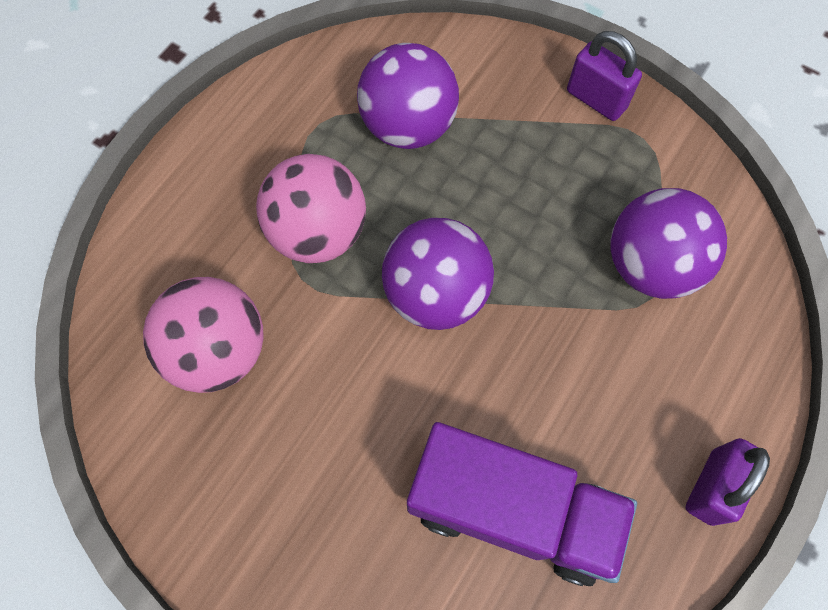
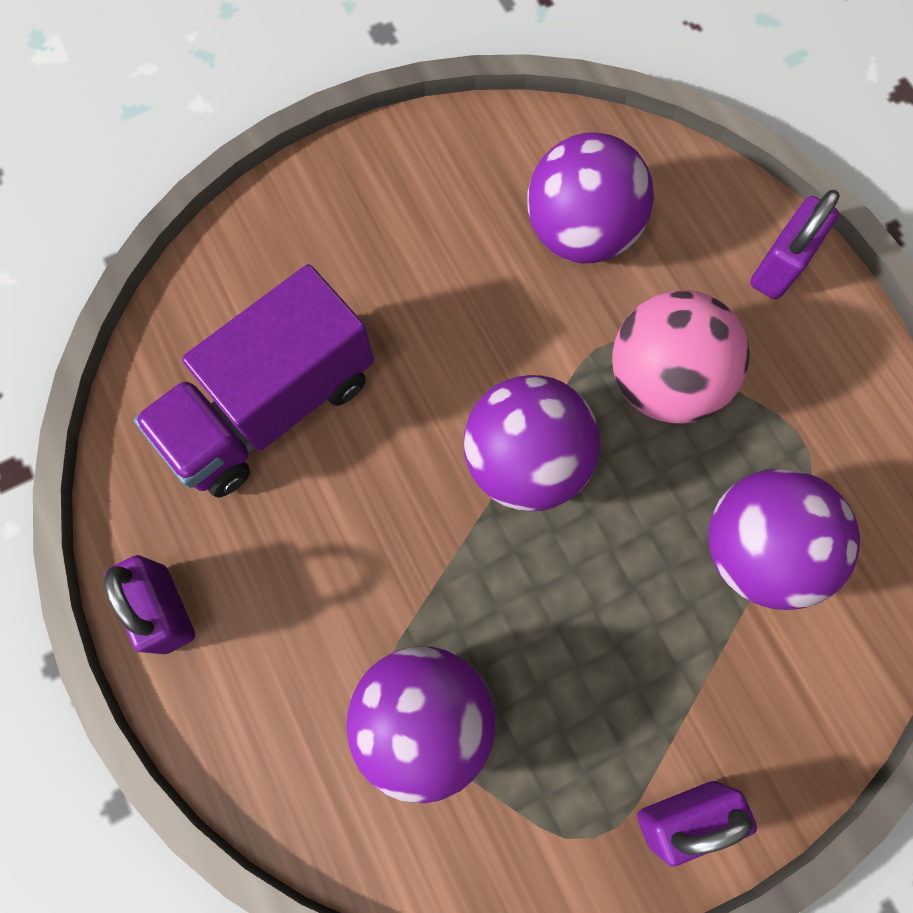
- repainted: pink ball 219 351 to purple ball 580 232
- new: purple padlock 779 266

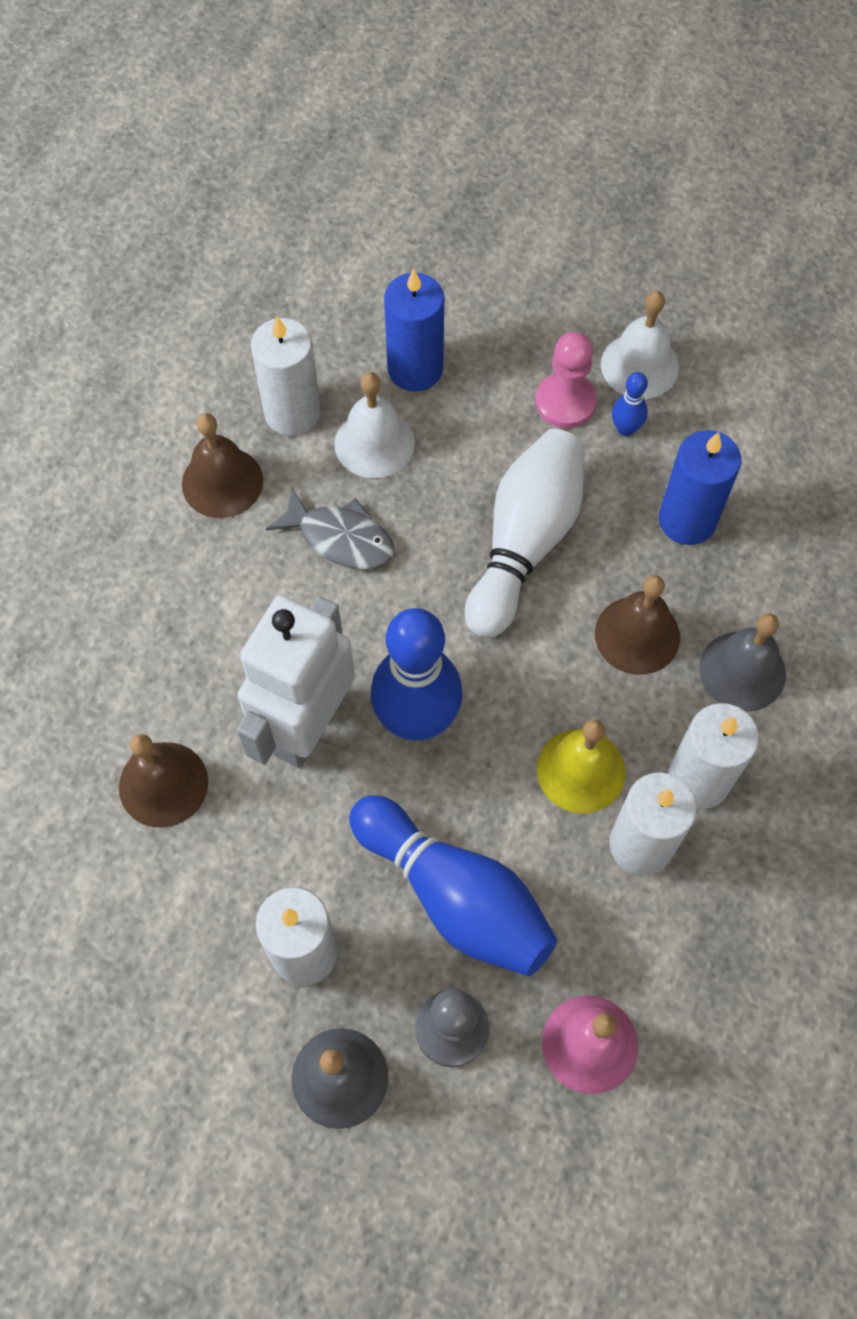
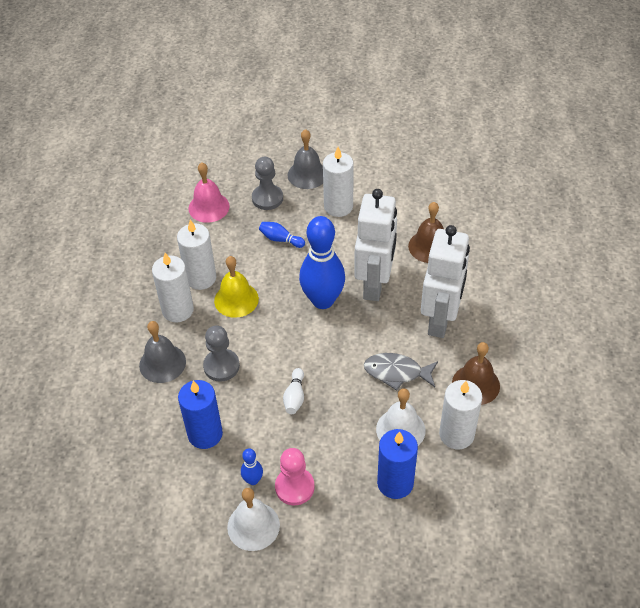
- scaled: blue bowling pin 455 896 = 280 239 x0.43
- scaled: white bowling pin 524 543 = 295 397 x0.43
- swapped: brown bell 637 635 to grey pawn 221 366
- new: white robot 440 320

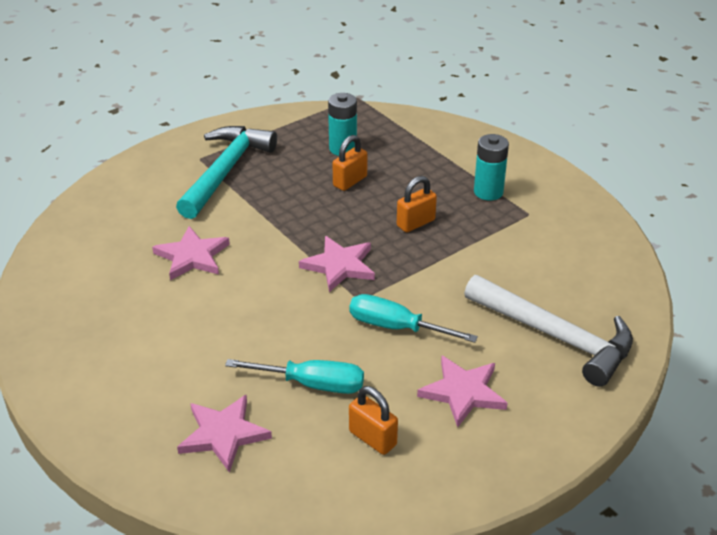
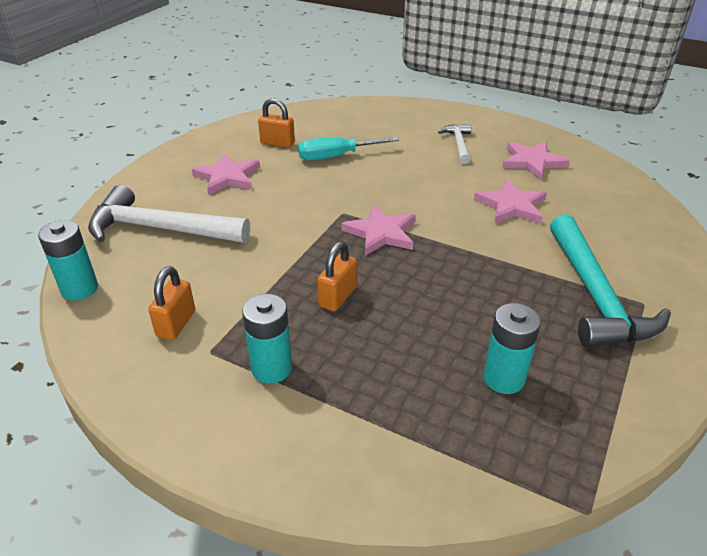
- shifted: pink star 223 434 to 532 162
- shifted: orange padlock 350 181 to 176 324
- gone: turquoise screwdriver 396 327
- new: turquoise battery 79 289
- new: white hammer 458 144

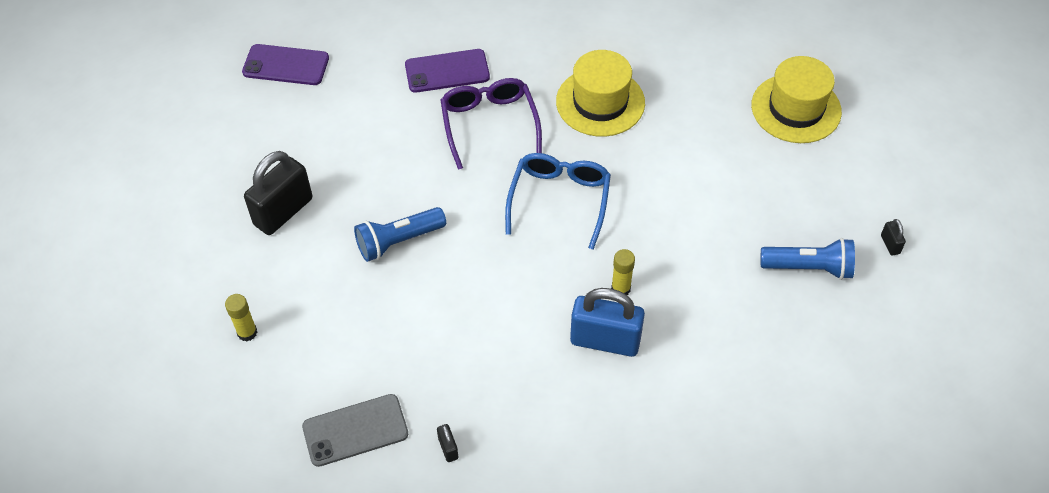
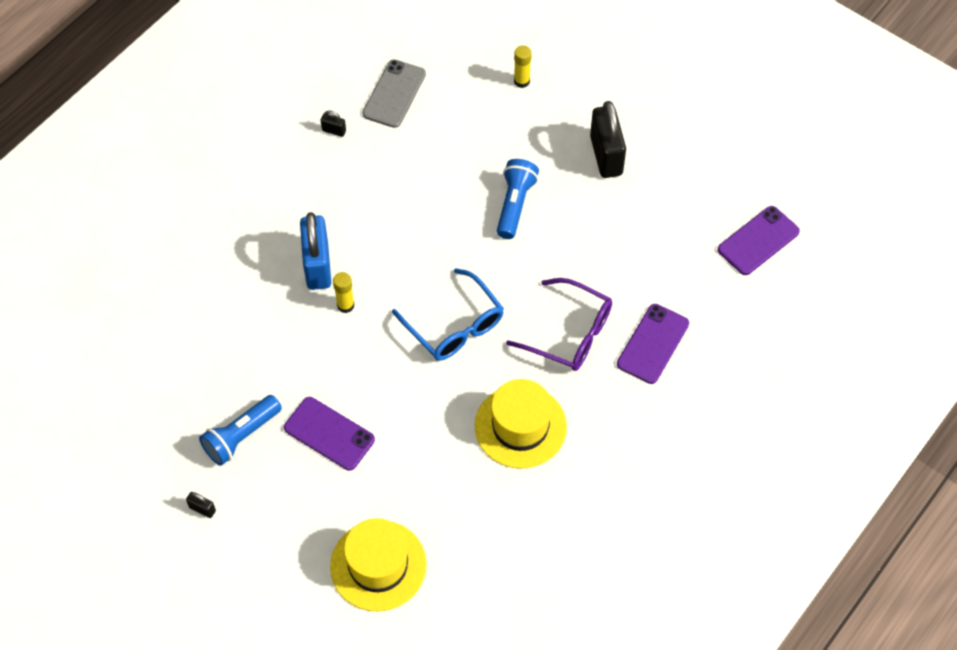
- rotated: blue padlock 605 340 = 317 265 60 degrees counterclockwise
- new: purple phone 329 434

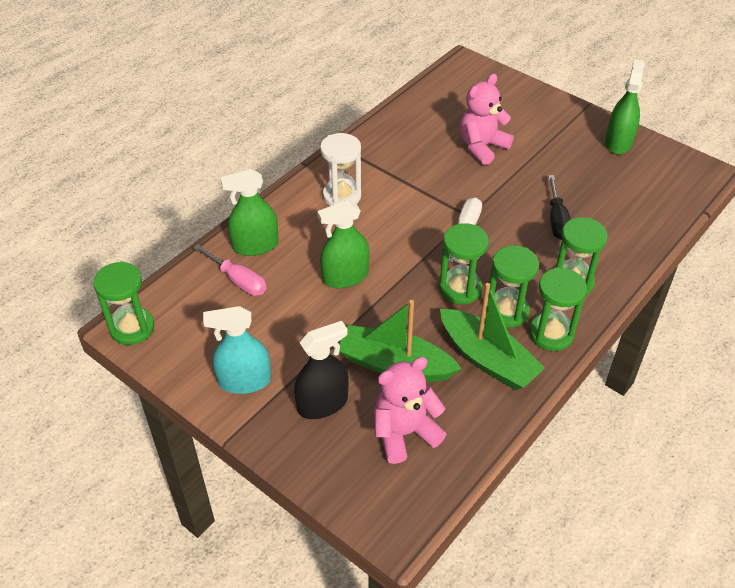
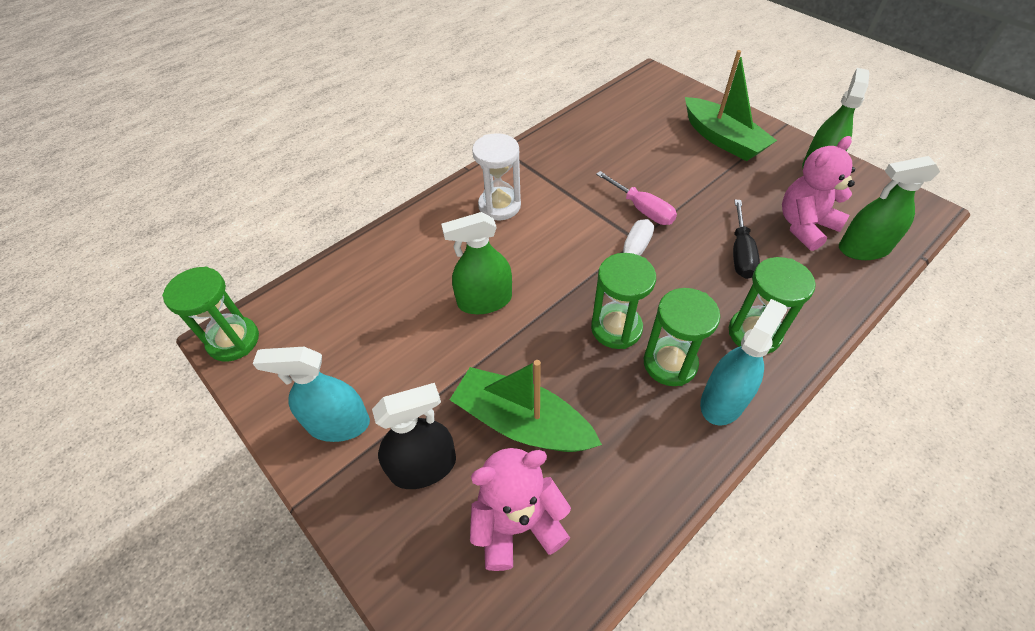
- shifted: pink screwdriver 238 280 to 642 209
- shifted: green spray bottle 255 245 to 863 248
- shifted: green boat 487 359 to 722 139
- shifted: pink teddy bear 482 147 to 805 226
- swapped: green hourglass 551 334 to turquoise spray bottle 723 400

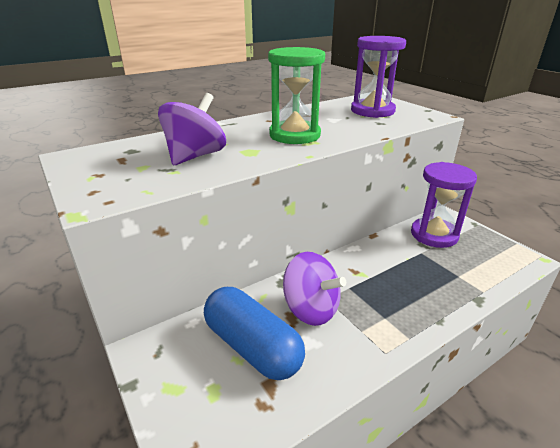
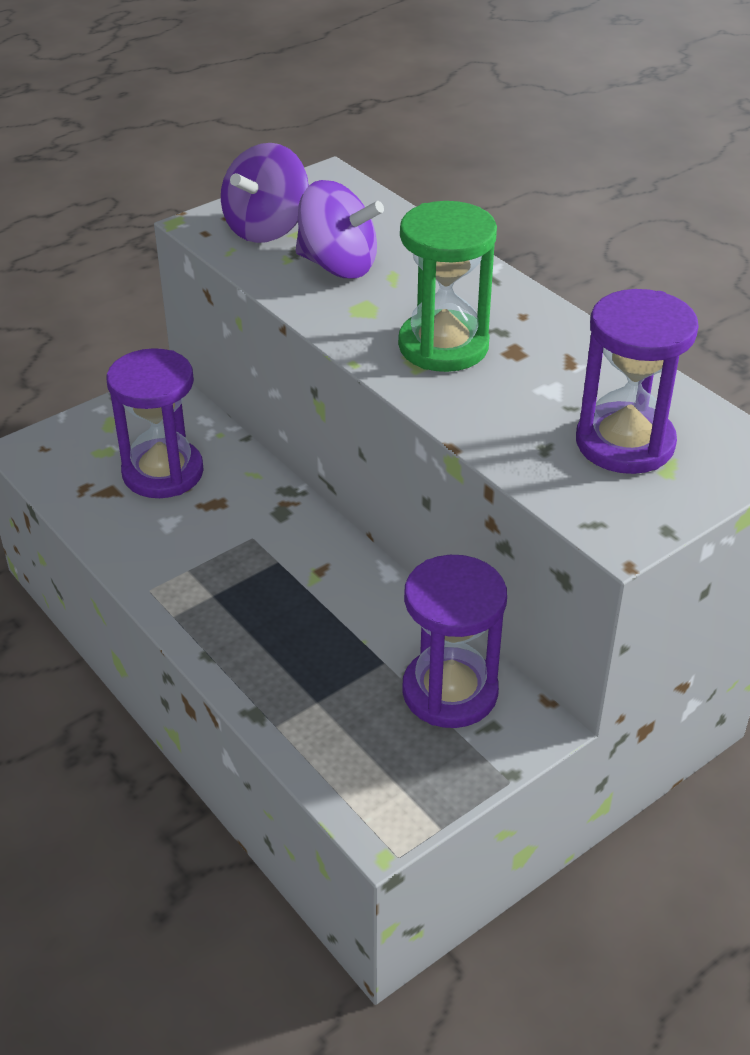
- swapped: blue capsule 252 347 to purple hourglass 163 472
- shifted: purple spinning top 311 309 to 266 228

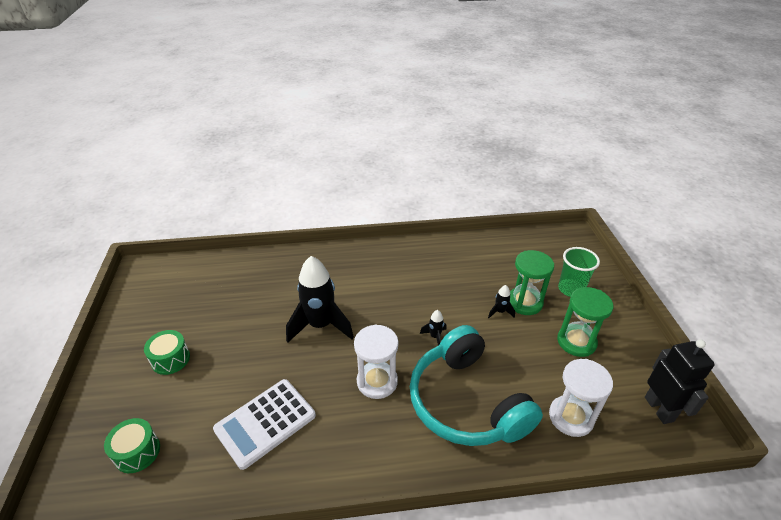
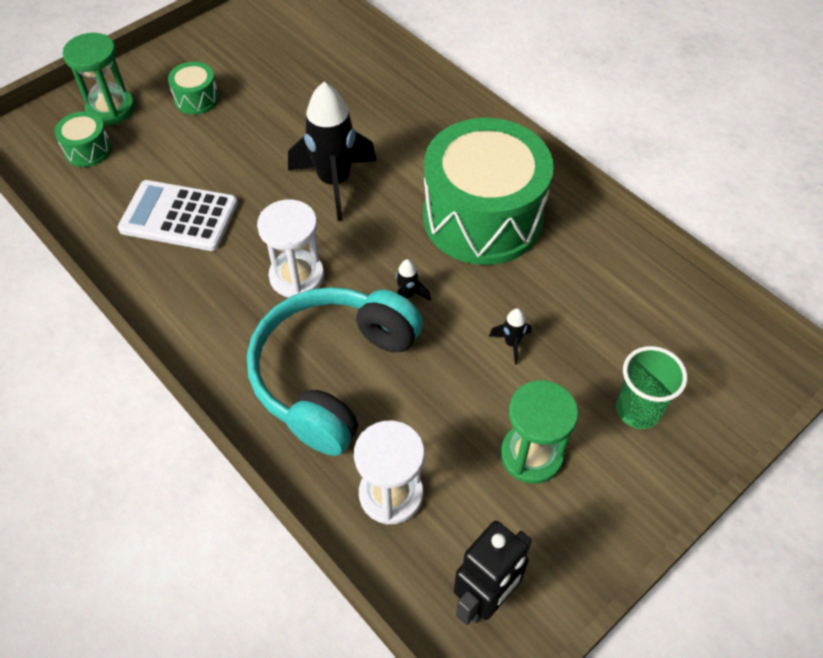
- shifted: green hourglass 524 302 to 111 109
- new: green drum 482 217

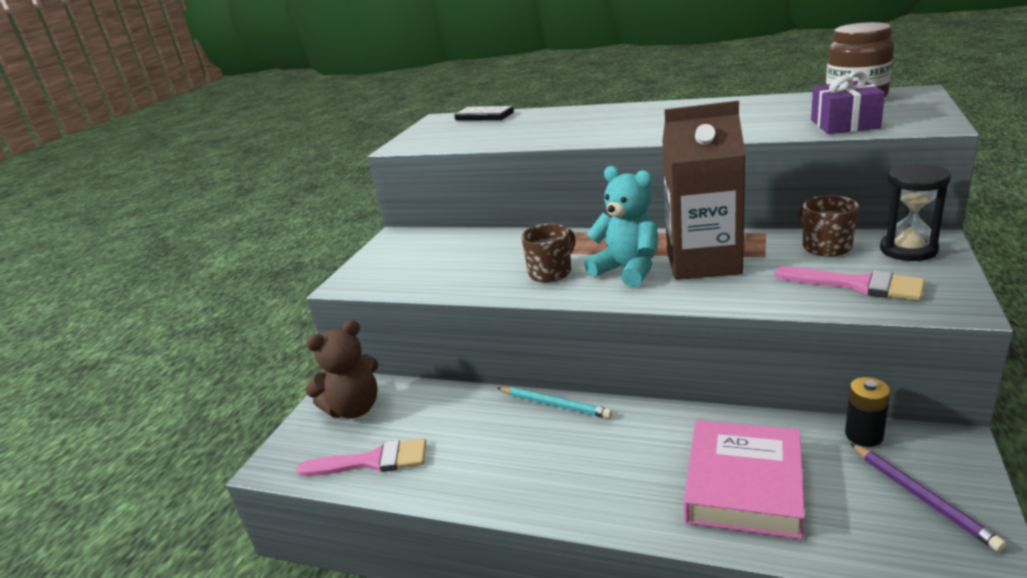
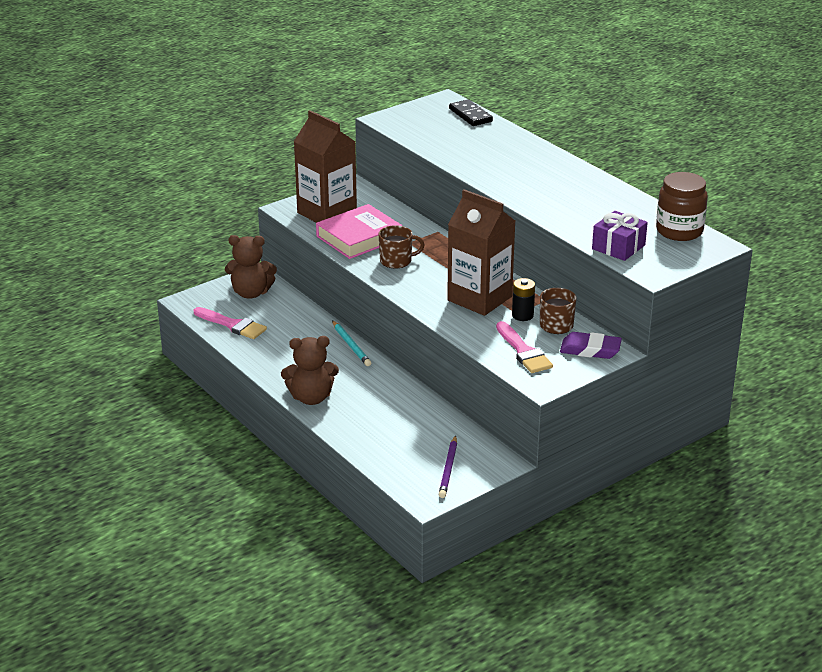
- gone: turquoise teddy bear 627 270
- shifted: pink book 744 485 to 359 237
- shifted: black battery 864 435 to 522 315
- swapped: black hourglass 908 250 to purple eraser 590 350
- new: brown teddy bear 311 397
- new: brown carton 327 213

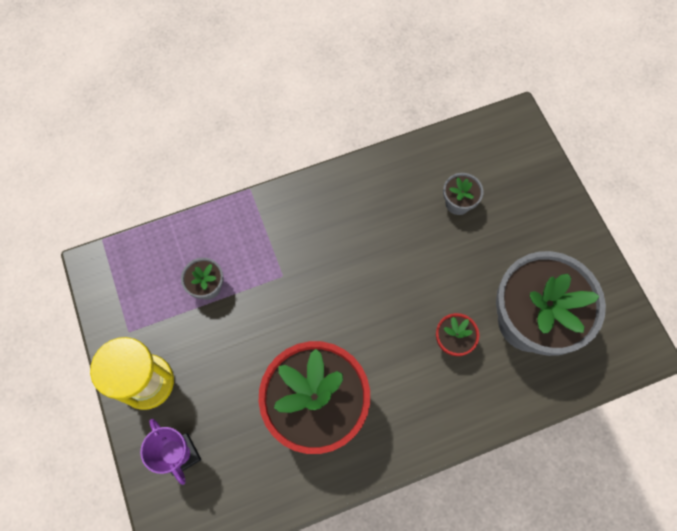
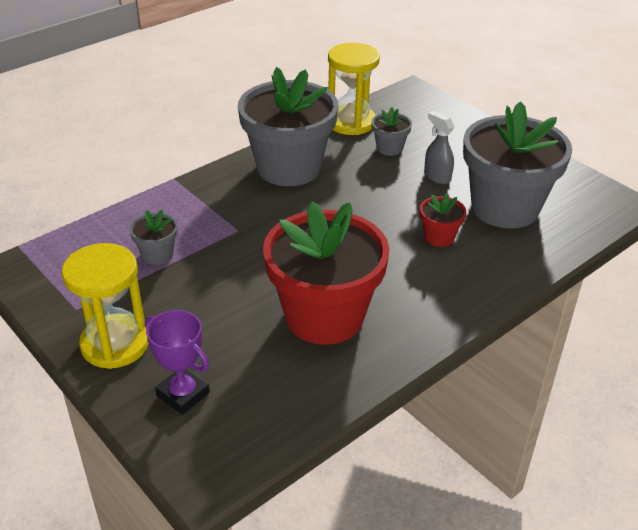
- new: grey flower pot 289 168
- new: yellow hourglass 351 122
- new: grey spray bottle 437 176

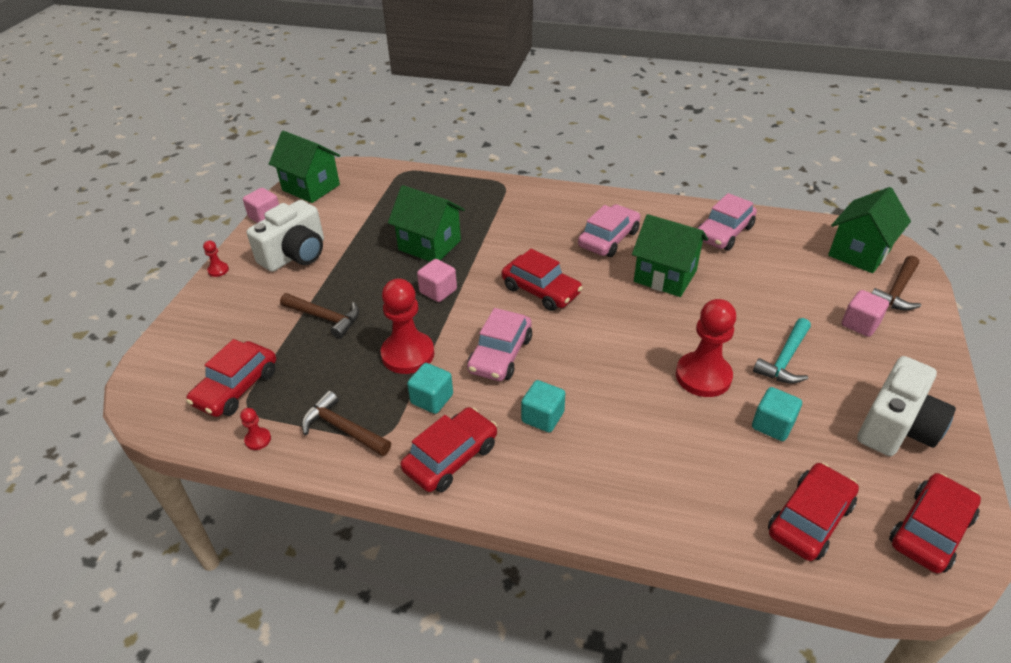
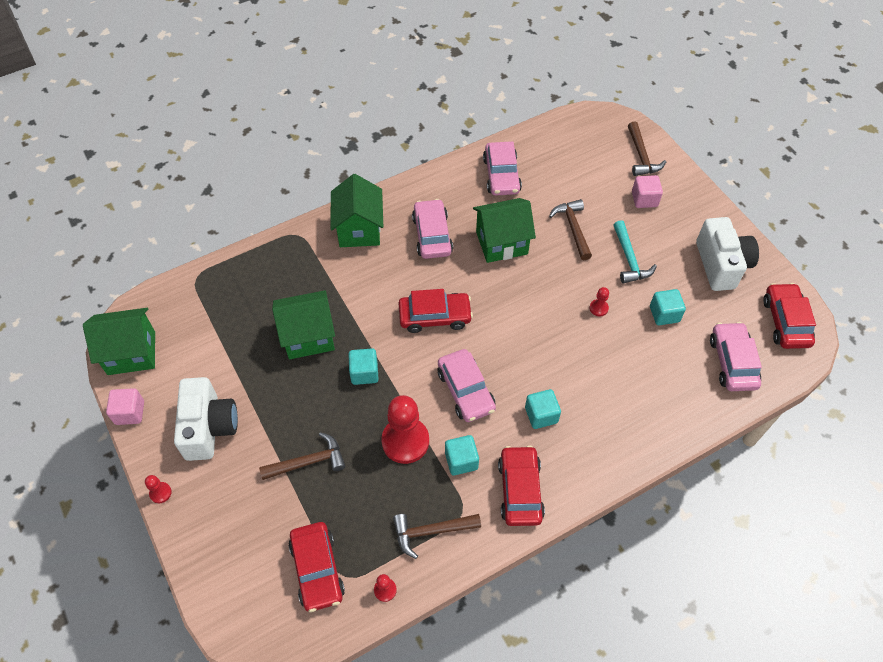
- repainted: pink cube 438 291 to turquoise cube 364 373
- scaled: red pawn 703 376 = 598 308 x0.43
- repainted: red car 809 519 to pink car 732 362
- shifted: green house 859 253 to 359 229
- new: brown hammer 573 228

